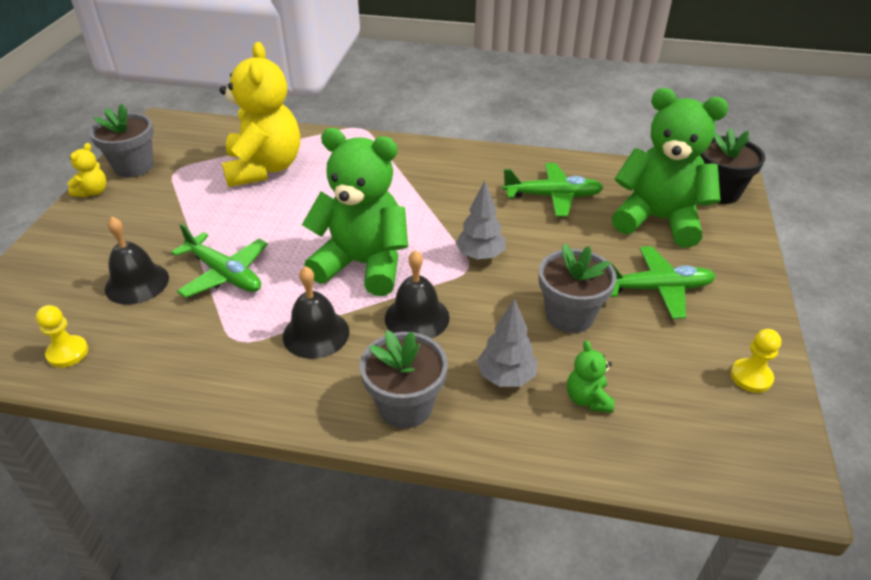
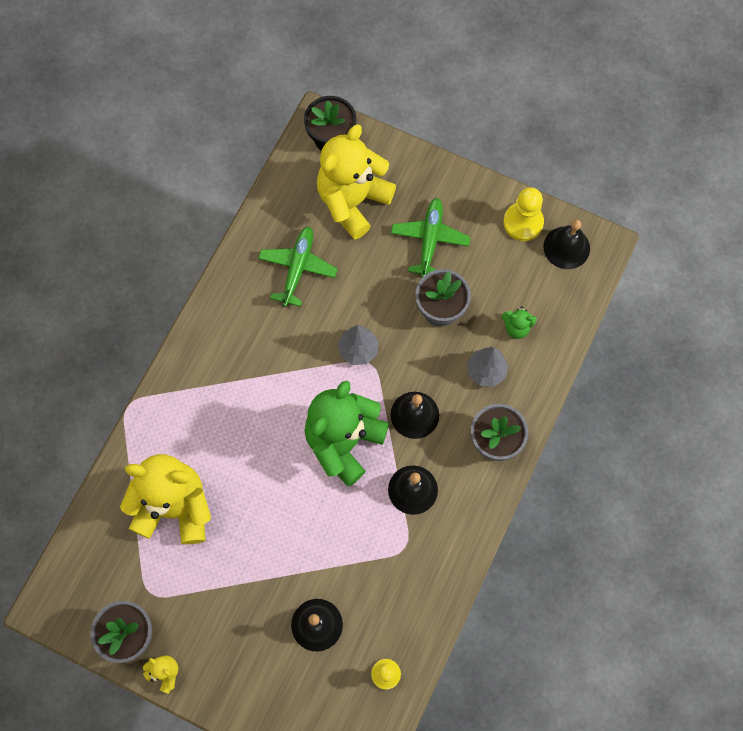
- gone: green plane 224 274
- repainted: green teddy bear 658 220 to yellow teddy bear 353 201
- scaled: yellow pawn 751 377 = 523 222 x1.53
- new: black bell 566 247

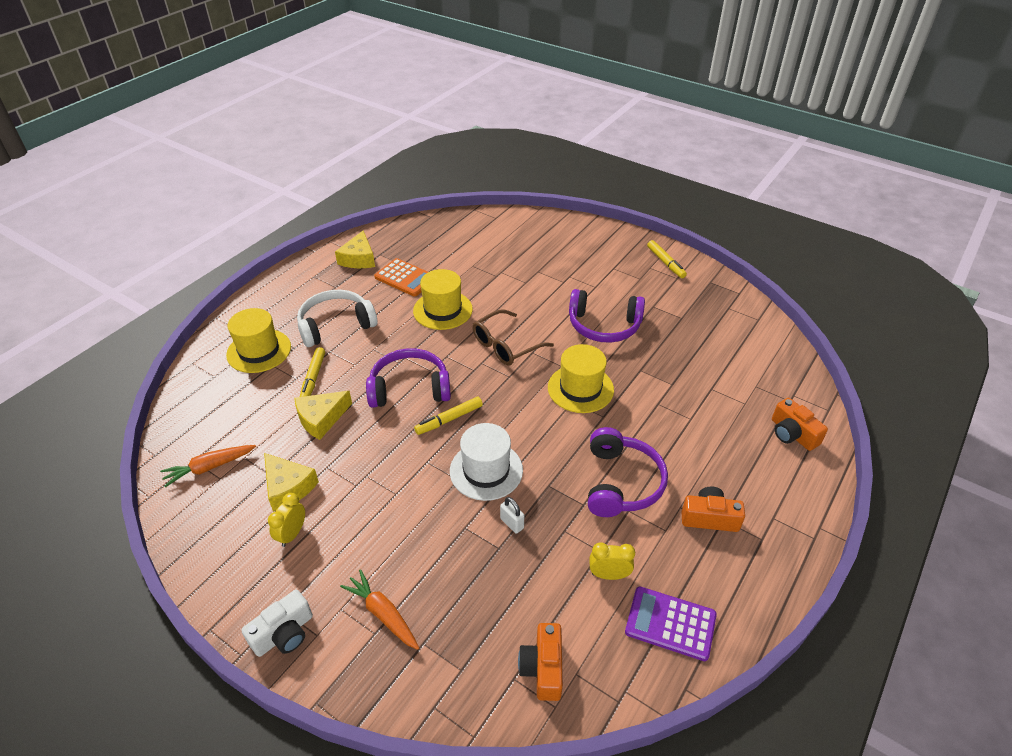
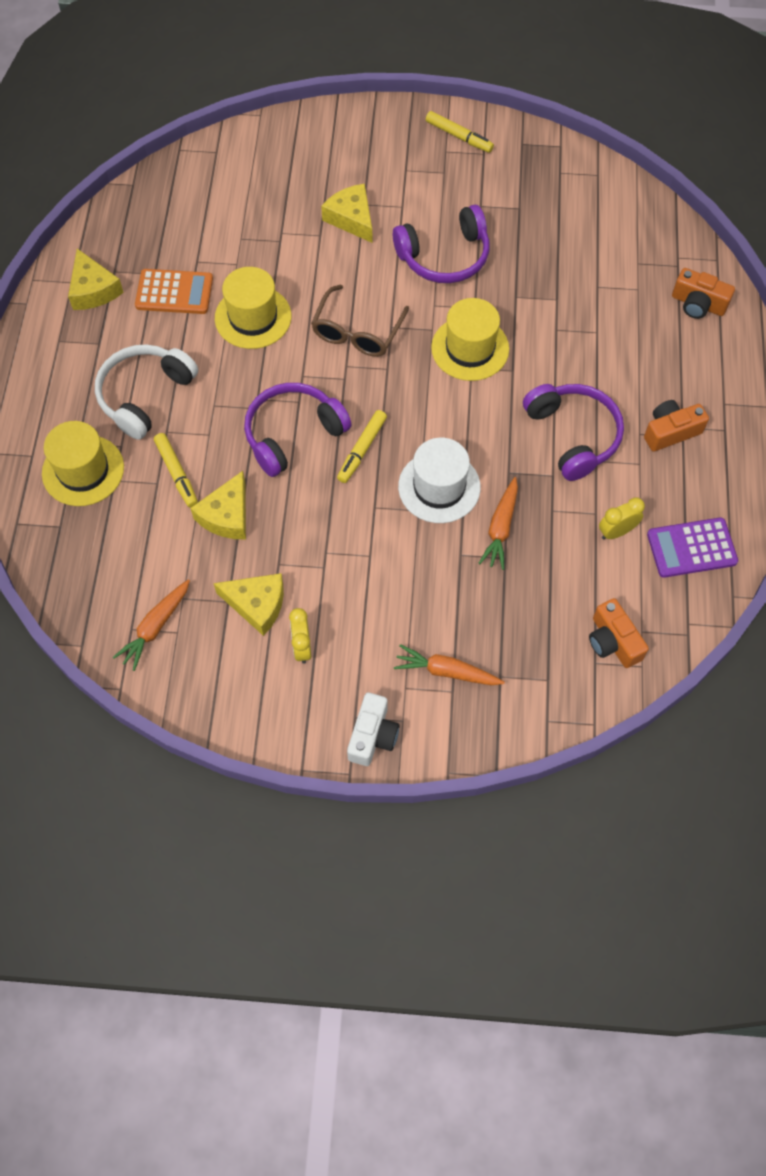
- swapped: white padlock 512 523 to orange carrot 500 528
- new: yellow cheese 351 218

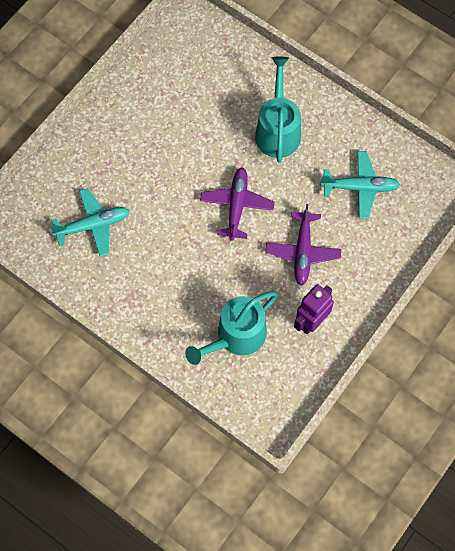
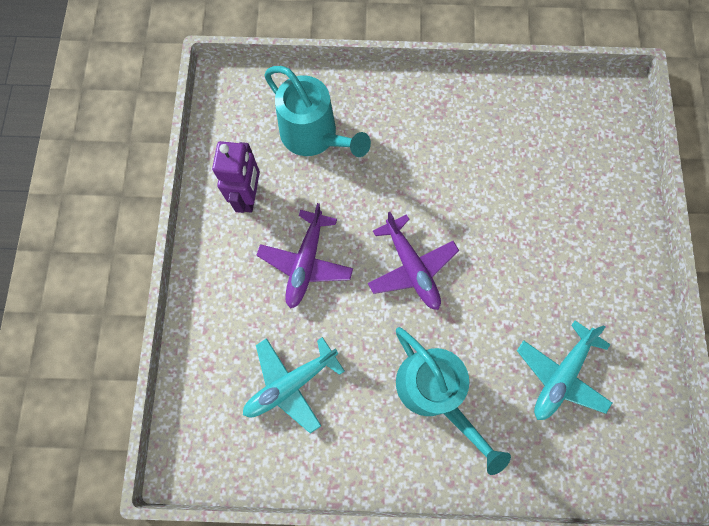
- shifted: turquoise plane 93 225 to 560 375
- rotated: turquoise watering can 236 336 = 314 136 120 degrees clockwise
- rotated: purple plane 302 252 = 306 263 135 degrees counterclockwise

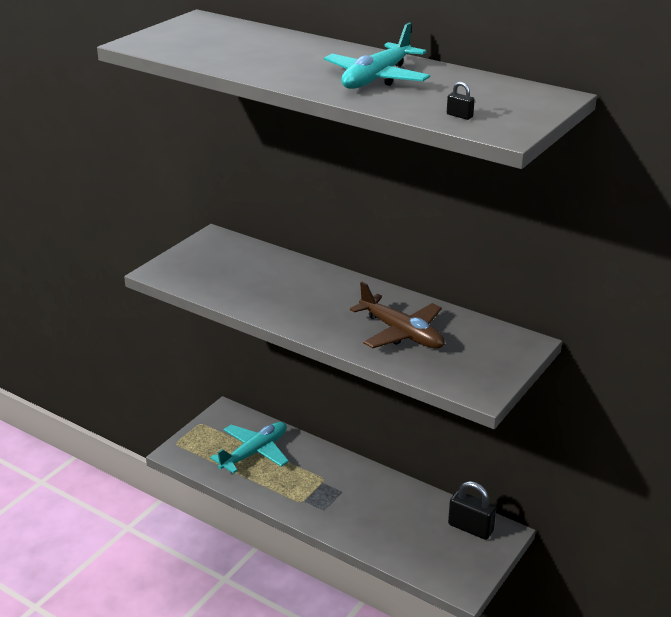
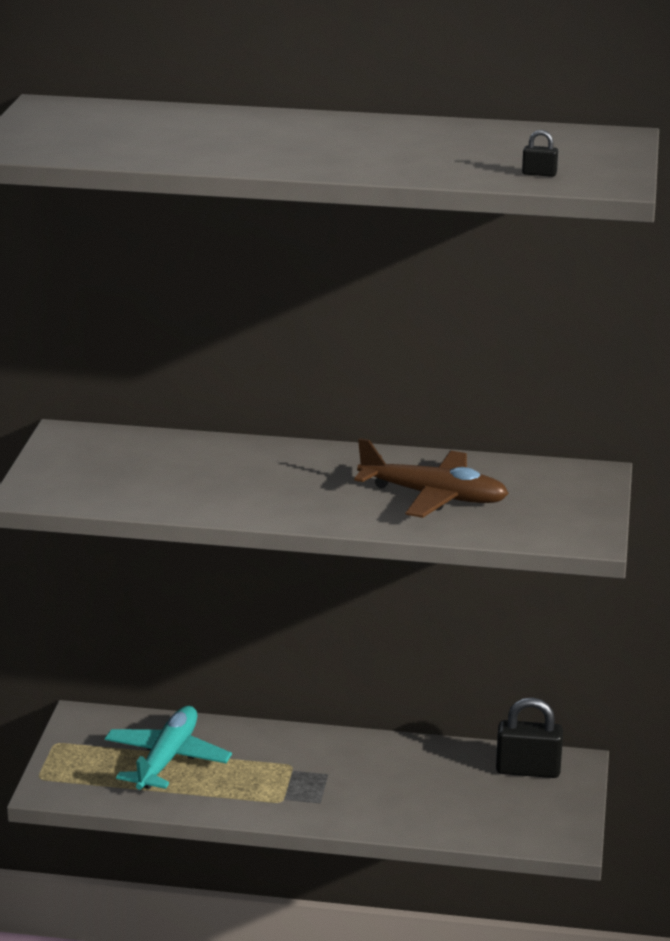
- gone: turquoise plane 376 78

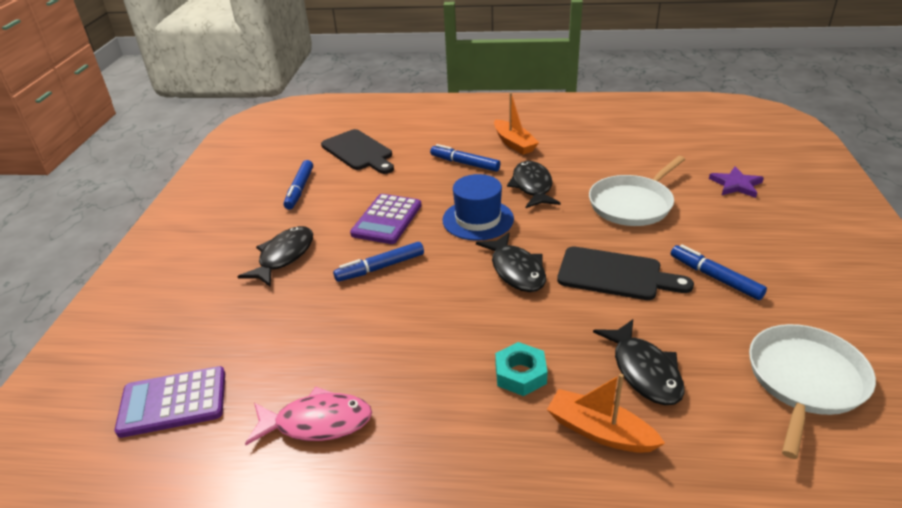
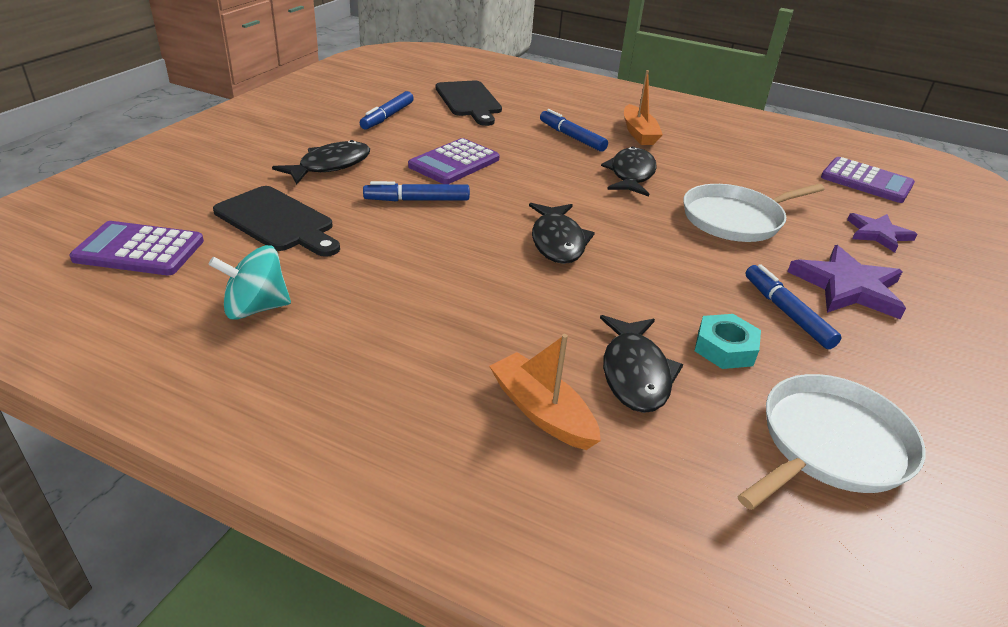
- swapped: pink fish 317 422 to turquoise spinning top 256 308
- gone: blue hat 478 219
- shifted: turquoise nut 520 374 to 725 348
- shifted: black cutting board 615 274 to 277 221
- new: purple star 848 287
- new: purple calculator 866 181

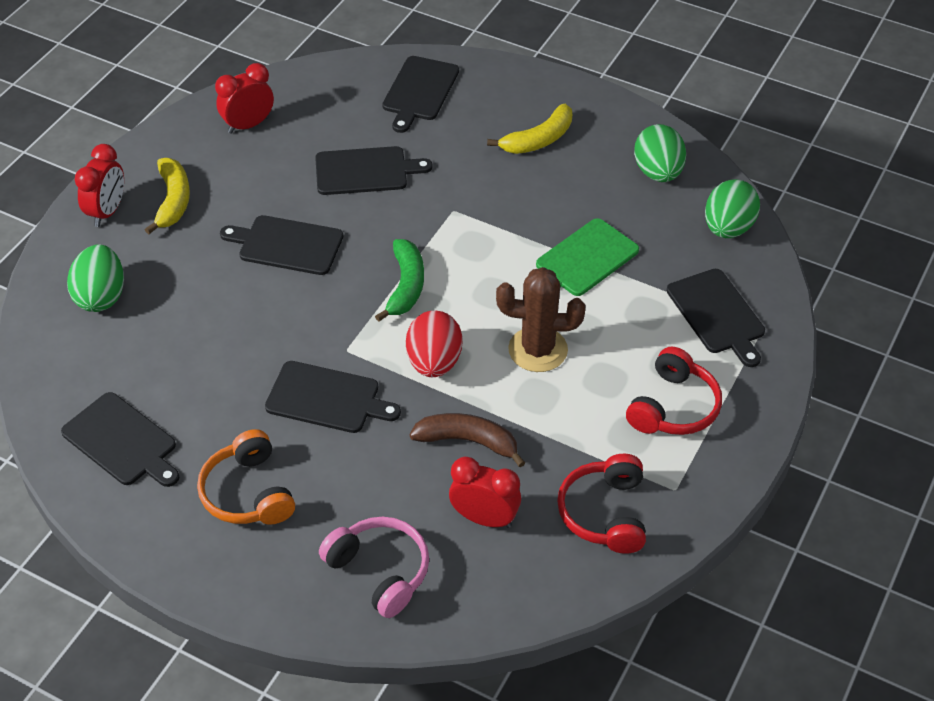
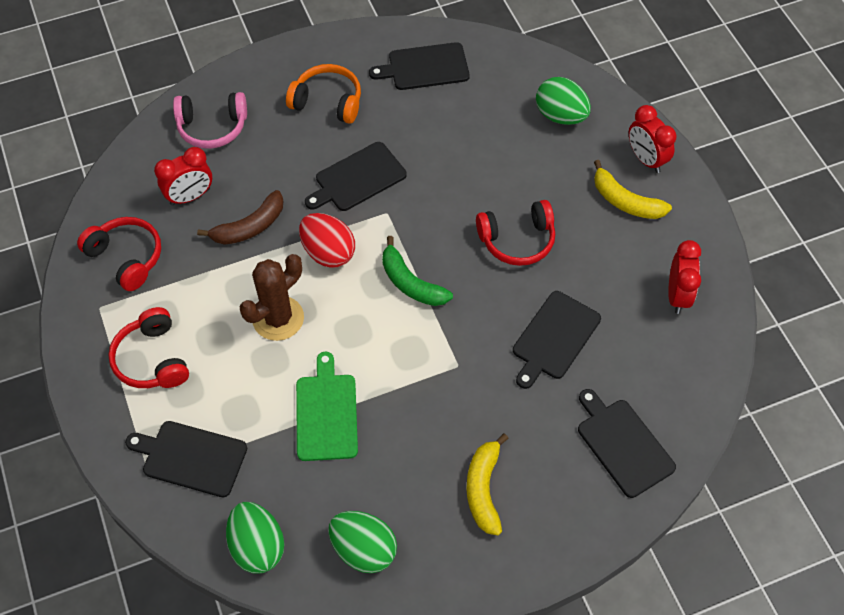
- swapped: black cutting board 287 245 to red headphones 517 240

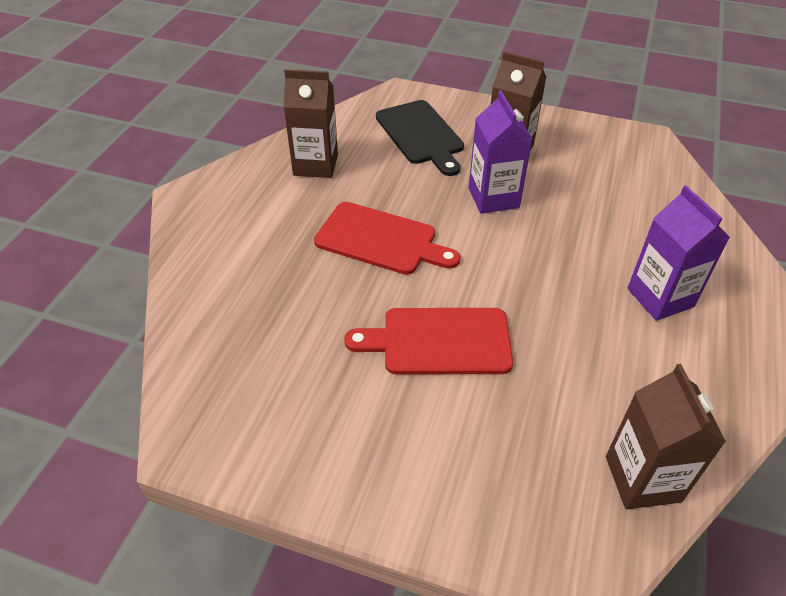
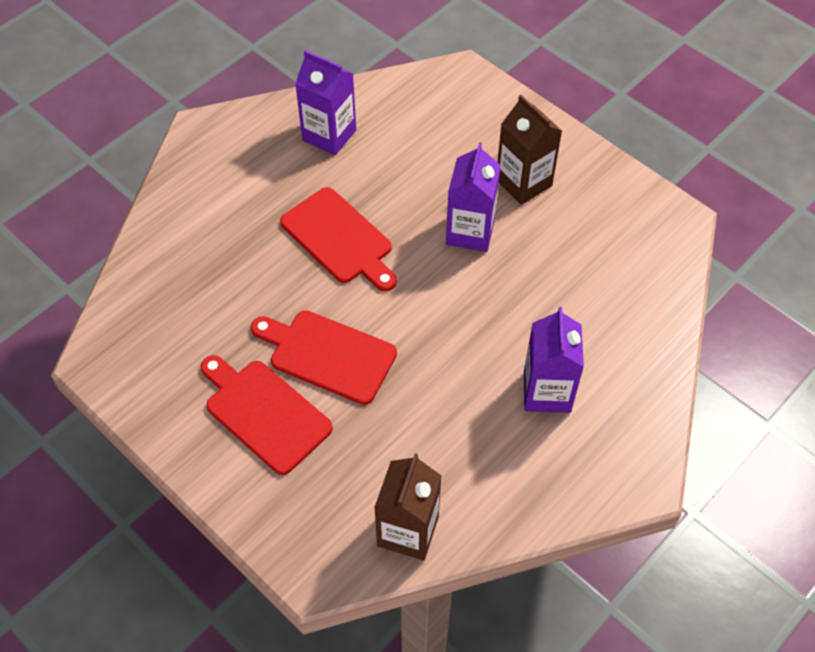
- repainted: brown carton 315 165 to purple carton 329 135
- gone: black cutting board 421 135
- new: red cutting board 265 413

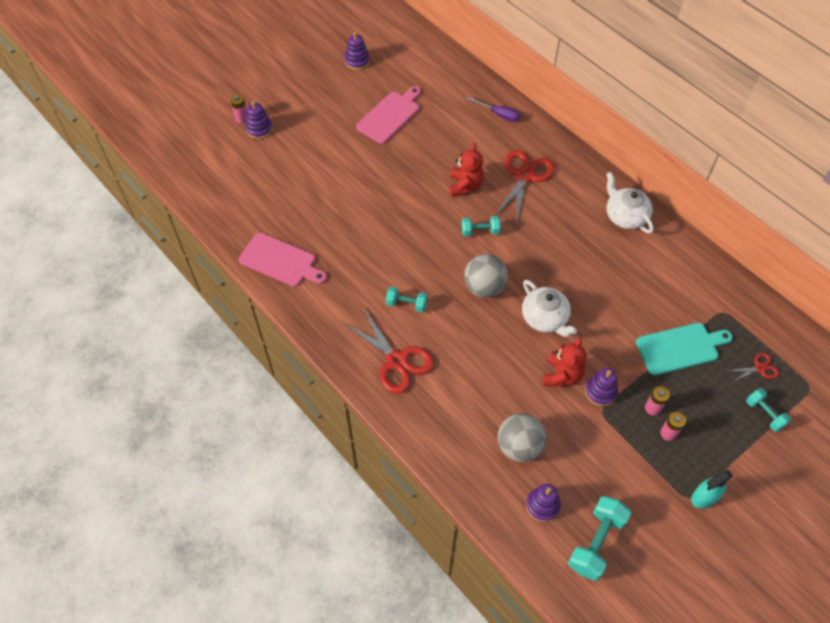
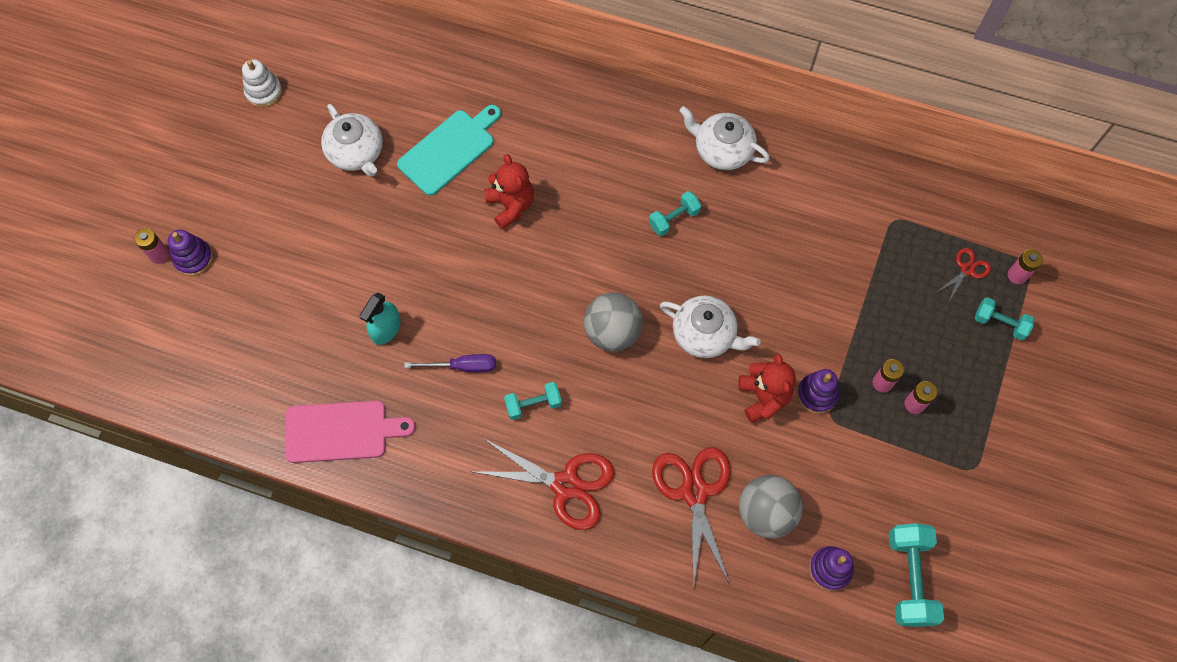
- repainted: purple stacking toy 357 61 to white stacking toy 264 92
- swapped: pink cutting board 390 116 to white teapot 356 152
- shifted: turquoise dumbbell 480 231 to 674 219
- shifted: purple screwdriver 498 114 to 462 366
- shifted: red scissors 525 176 to 694 492
- shifted: turquoise cutting board 680 348 to 449 150
- shifted: turquoise spray bottle 704 497 to 386 329
- new: pink battery 1017 275

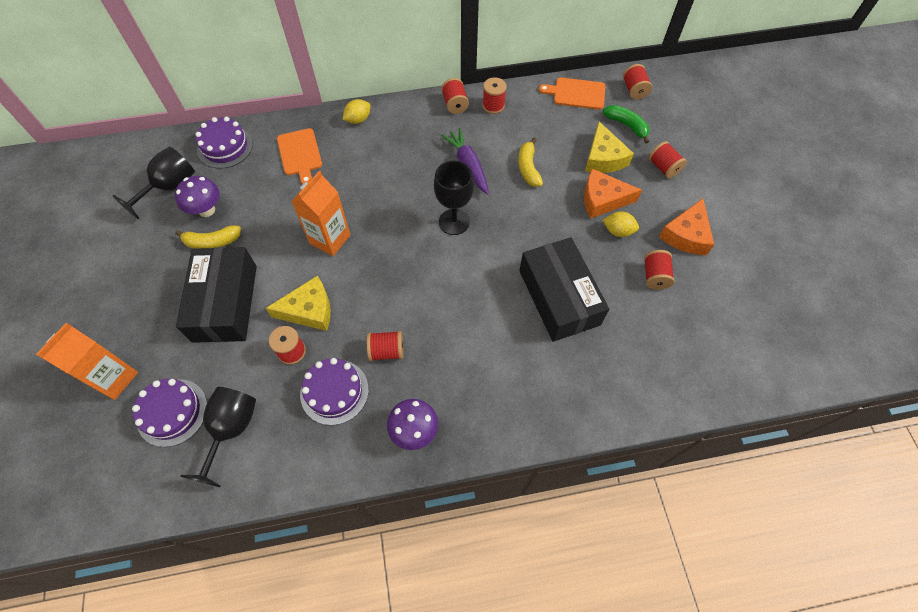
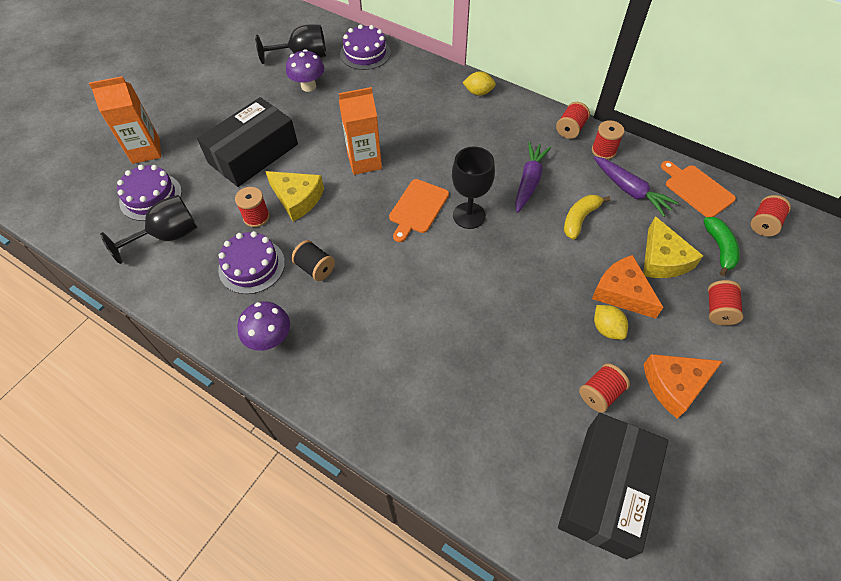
- gone: yellow banana 212 242
- shifted: orange cutting board 300 154 to 417 208
- repainted: red spool 386 351 to black spool 315 268
- shifted: black box 559 297 to 606 490
- rotated: yellow cheese 603 158 = 662 259 45 degrees counterclockwise
- new: purple carrot 630 190

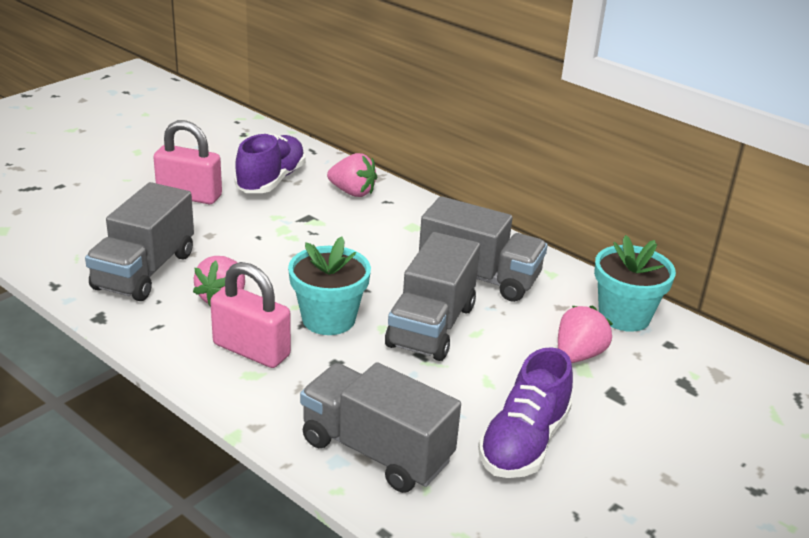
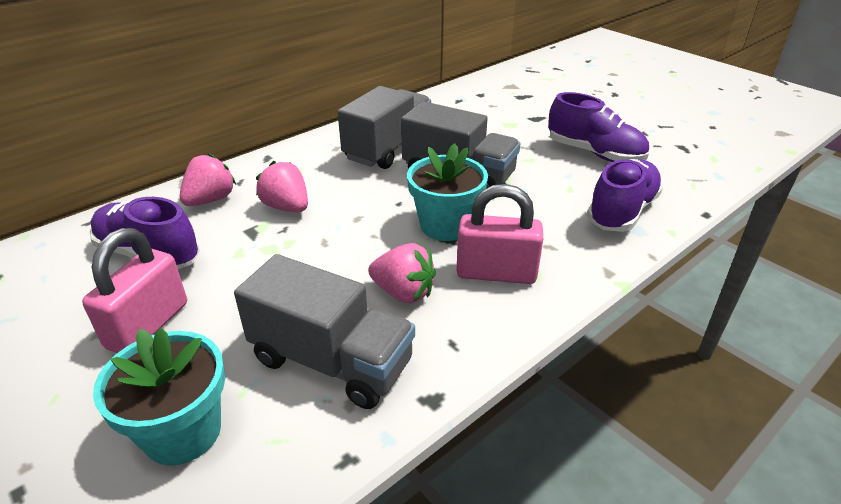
- rotated: pink padlock 251 350 = 496 273 60 degrees clockwise
- swapped: grey truck 376 451 to purple shoe 621 211
- shifted: pink strawberry 578 355 to 287 207
- shifted: turquoise flower pot 624 316 to 182 432

